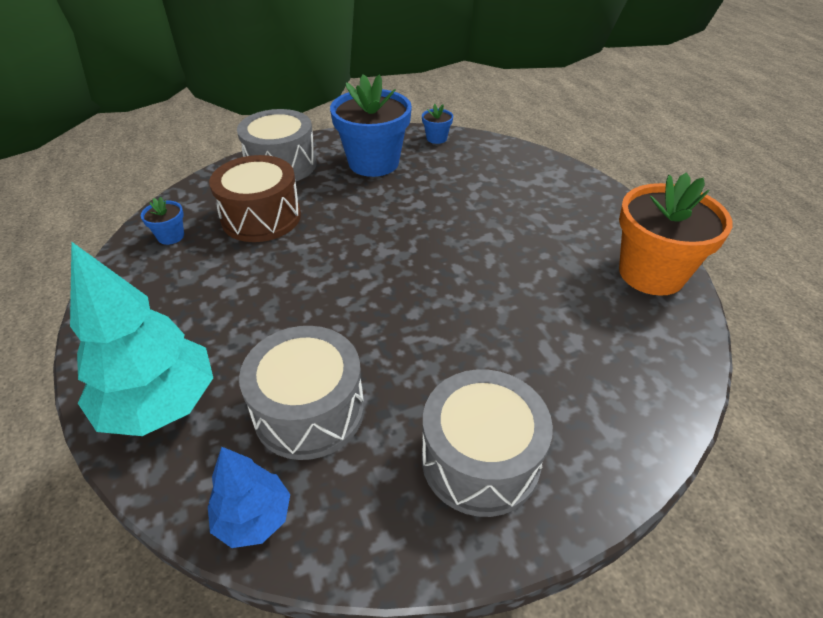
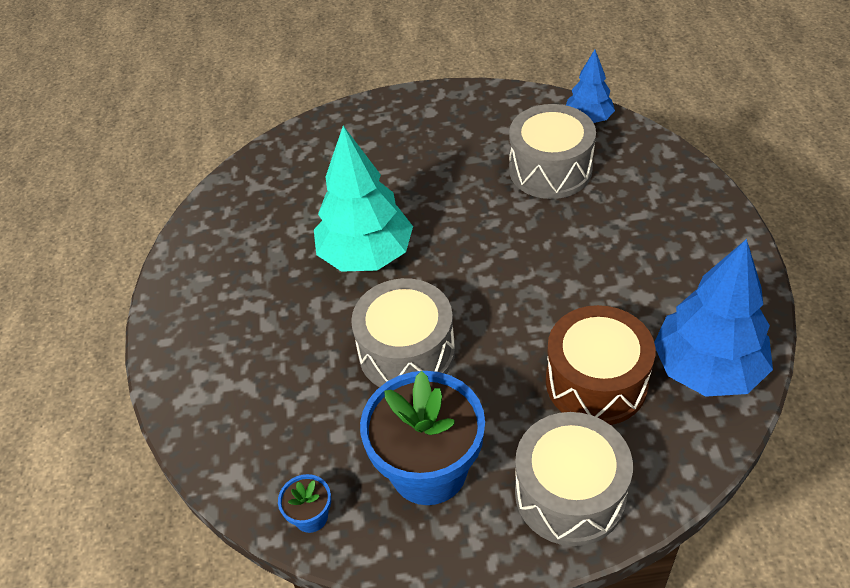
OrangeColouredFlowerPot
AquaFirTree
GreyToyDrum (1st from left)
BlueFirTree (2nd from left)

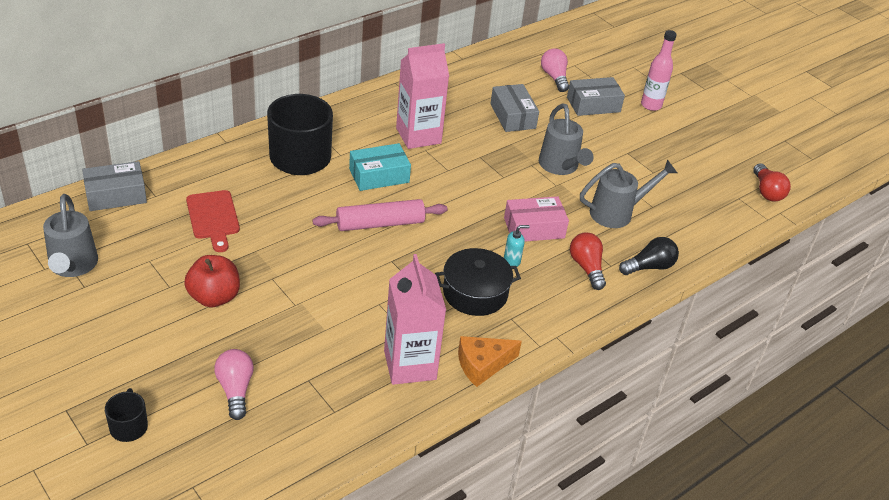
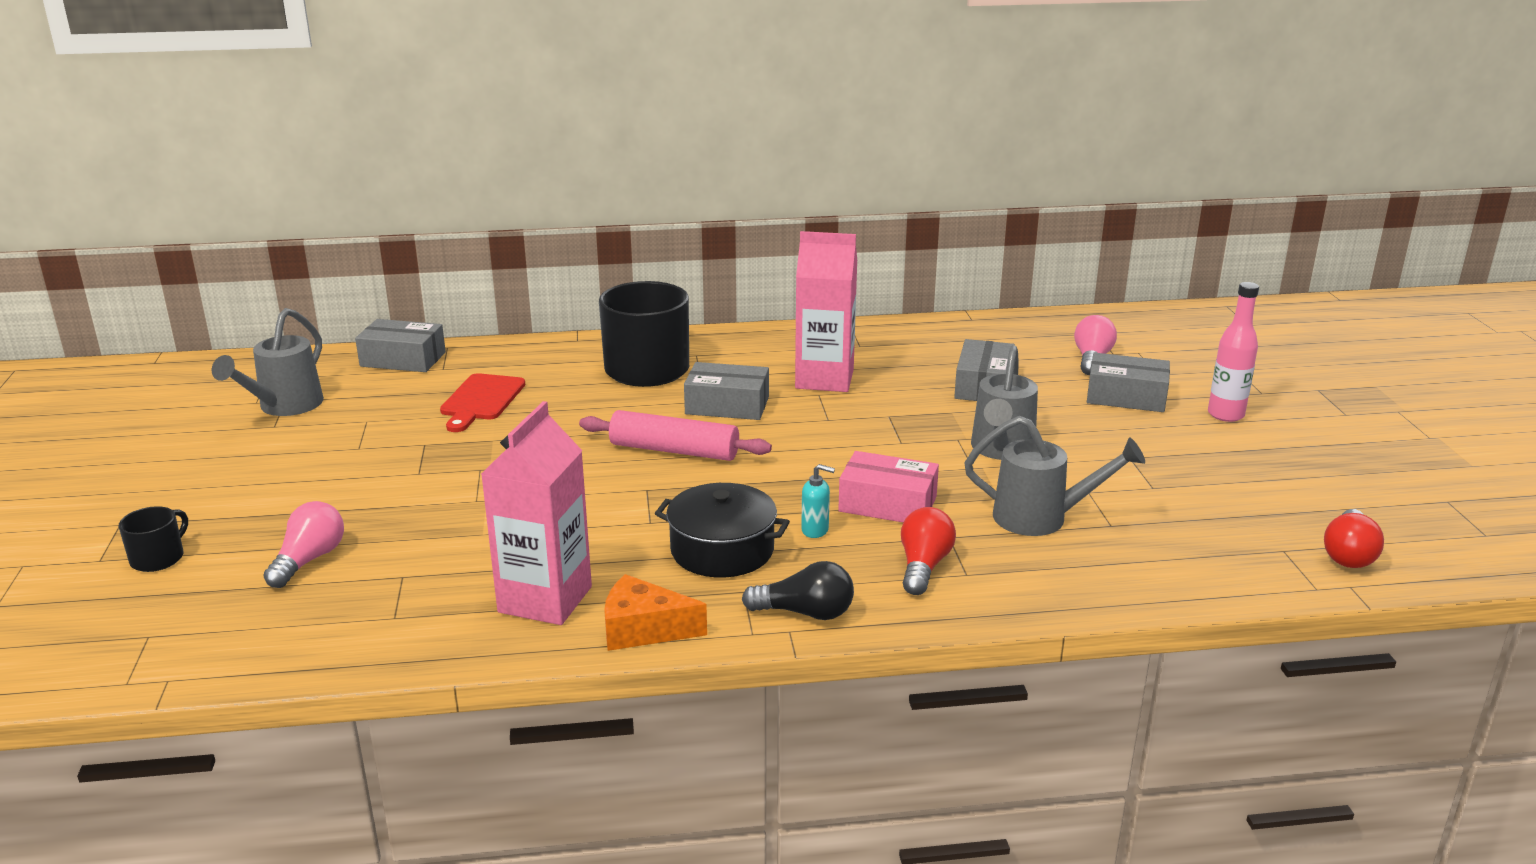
ScarletAppleFruit
BlackBulb
GreyBox (2nd from left)

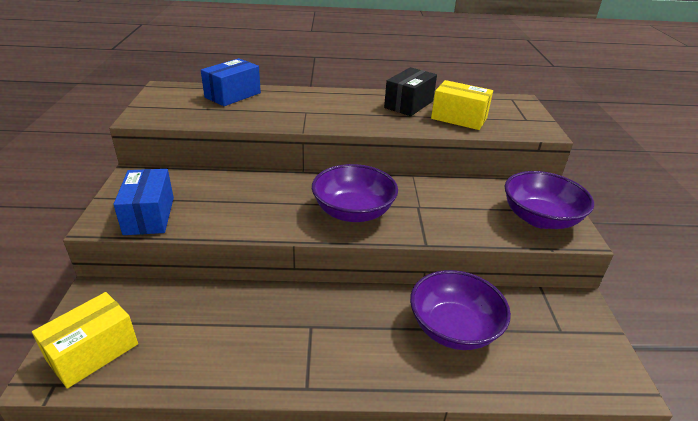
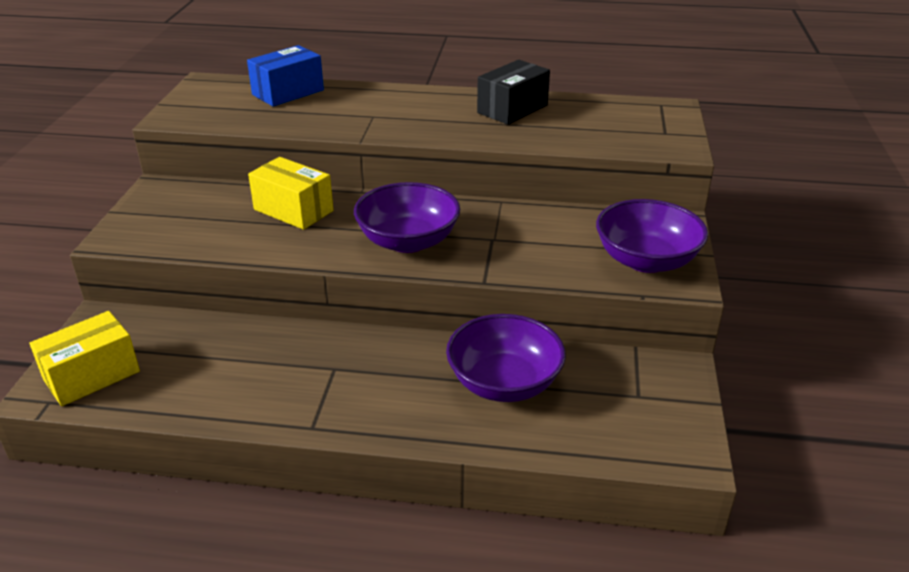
BlueBox (1st from left in the first image)
GoldenBox (2nd from left)

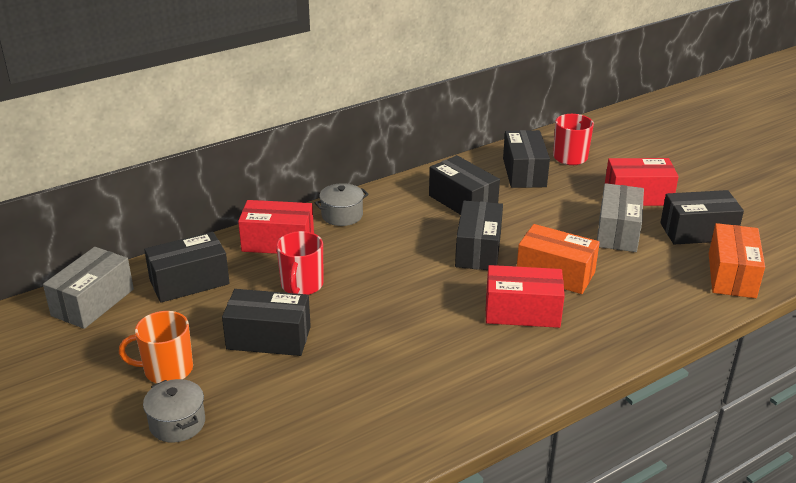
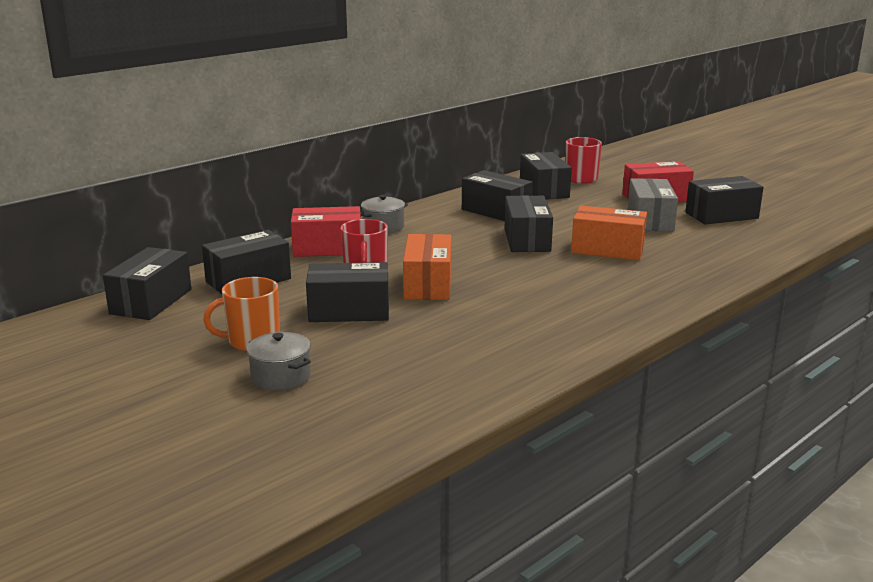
ScarletBox (2nd from left in the first image)
OrangeColouredBox (1st from left)
BlackBox (1st from left)

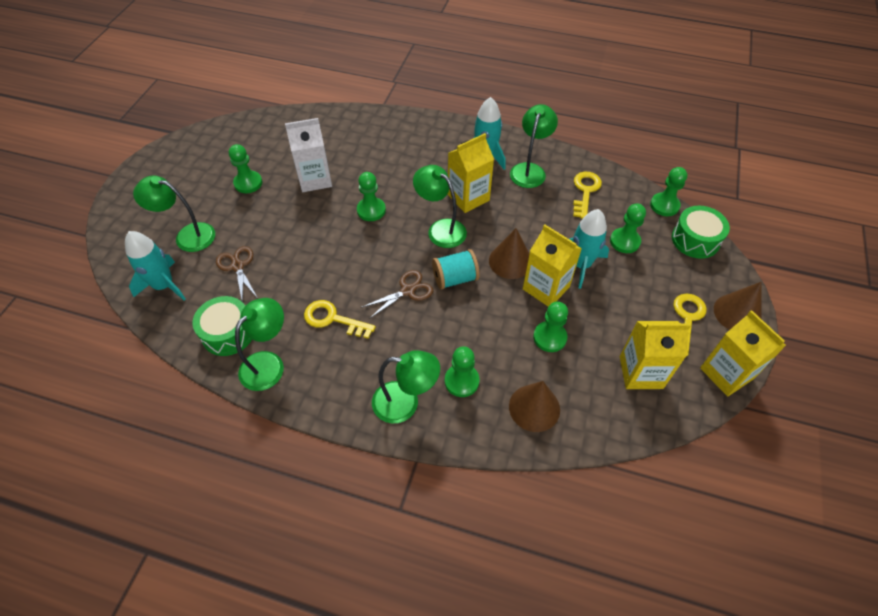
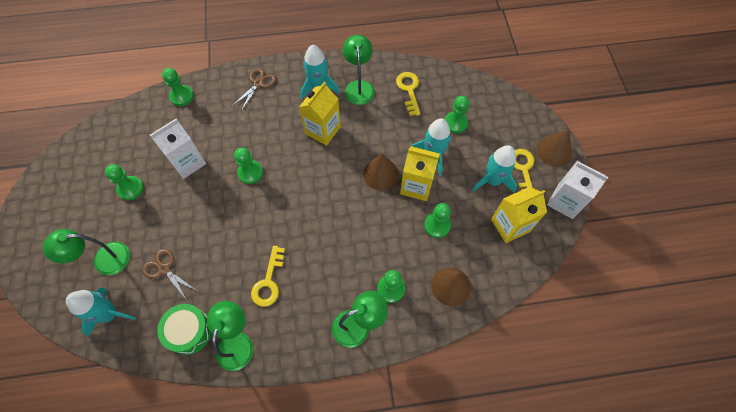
LeafGreenReadingLamp (4th from left in the first image)
AquaSpool
LeafGreenToyDrum (2nd from left in the first image)
AquaRocket (4th from left)
RussetPairOfScissors (2nd from left)
LeafGreenGamePawn (2nd from left)
WhiteCarton (2nd from left)
GoldenLatchkey (1st from left)

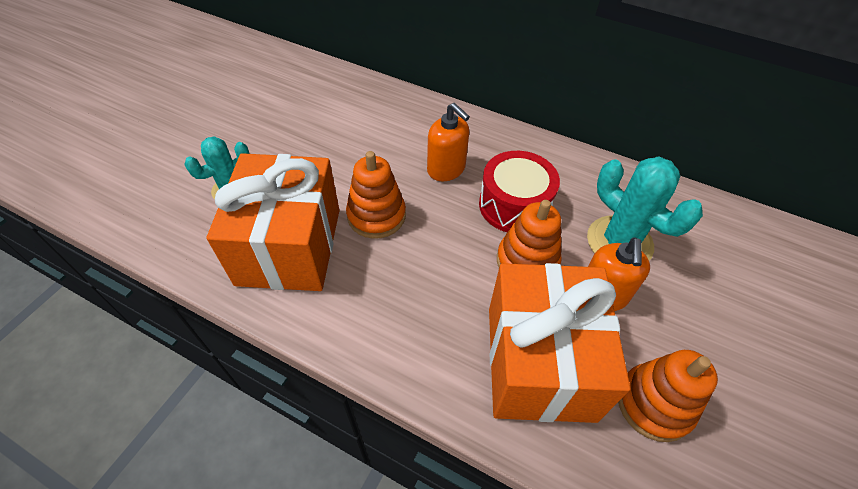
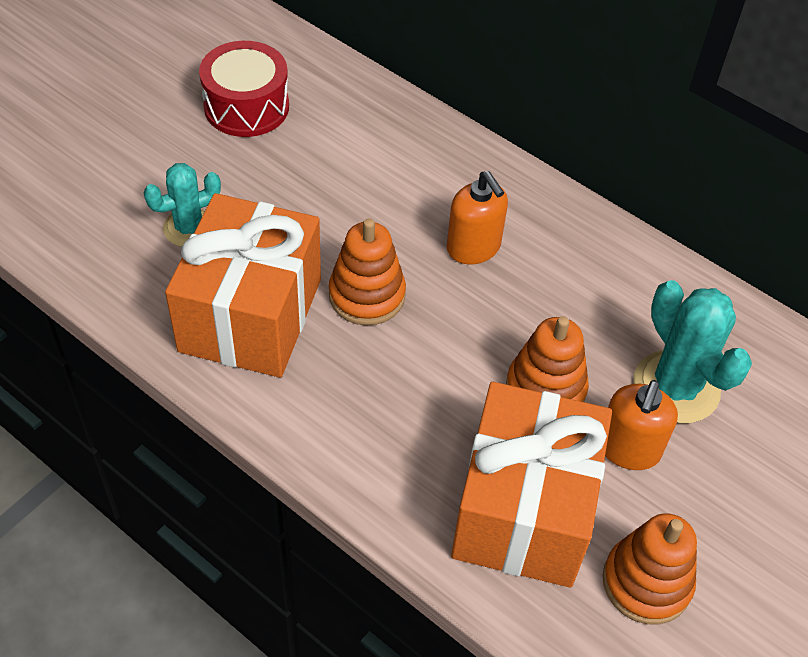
ScarletToyDrum

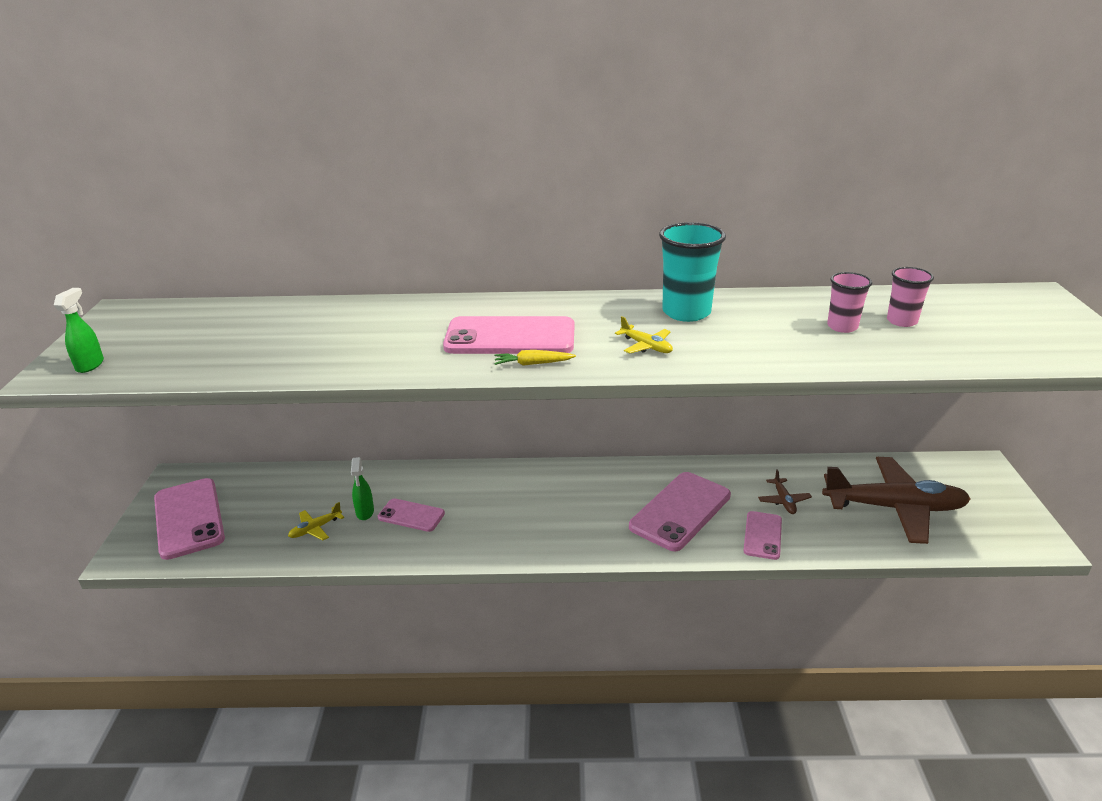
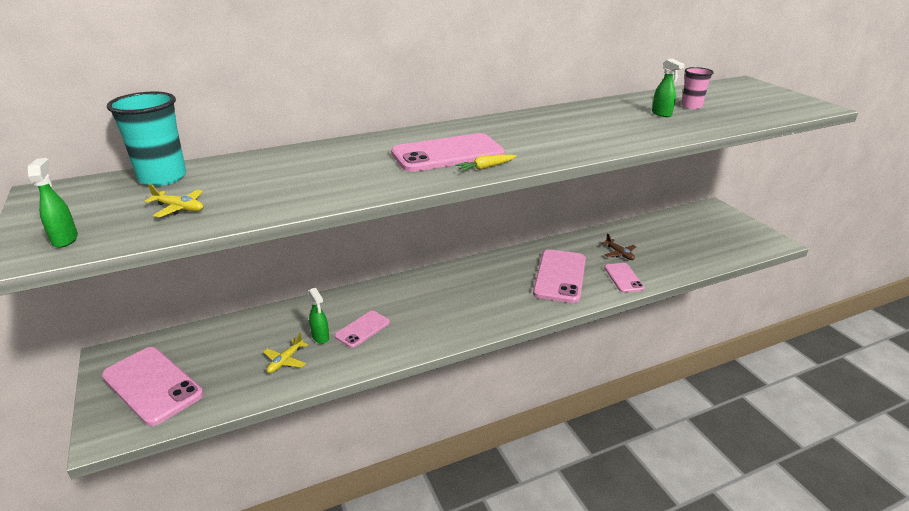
RussetToyPlane (2nd from left in the first image)
GoldenToyPlane (1st from left)
AquaCup
LeafGreenSprayBottle (3rd from left)
RosyPhone (2nd from left)

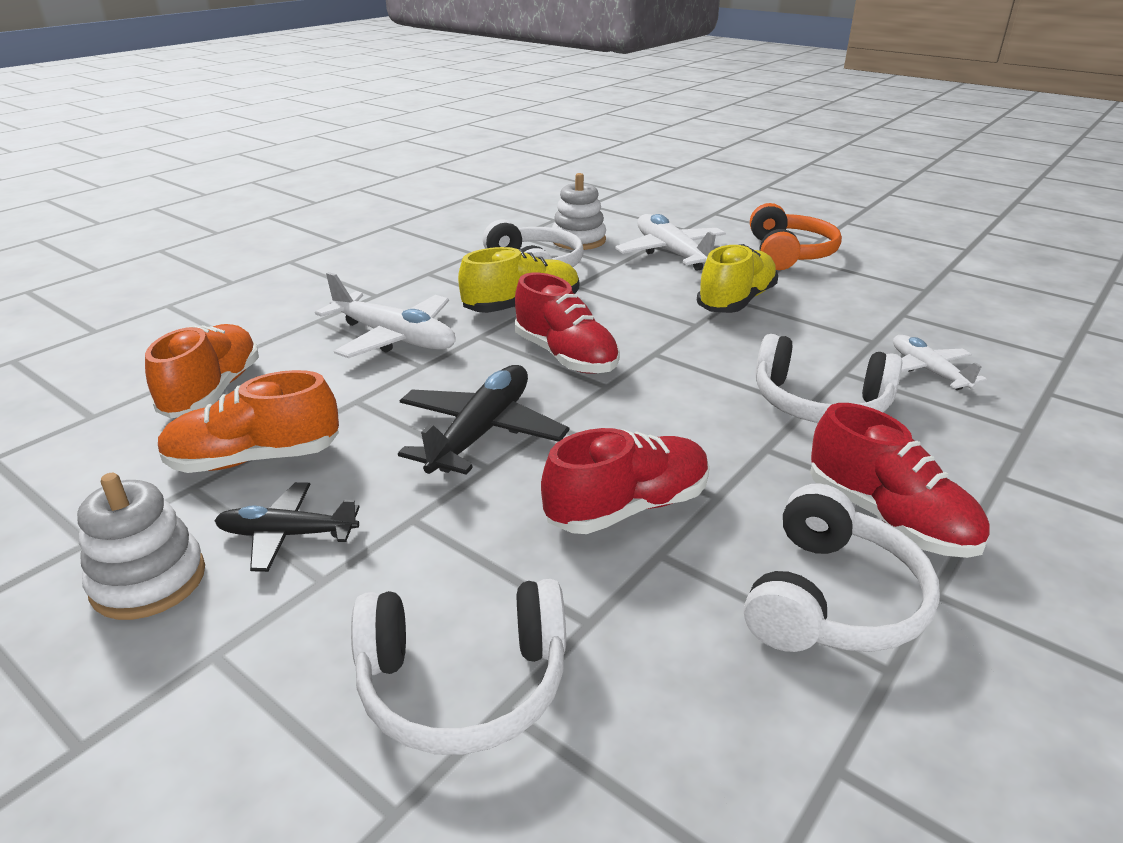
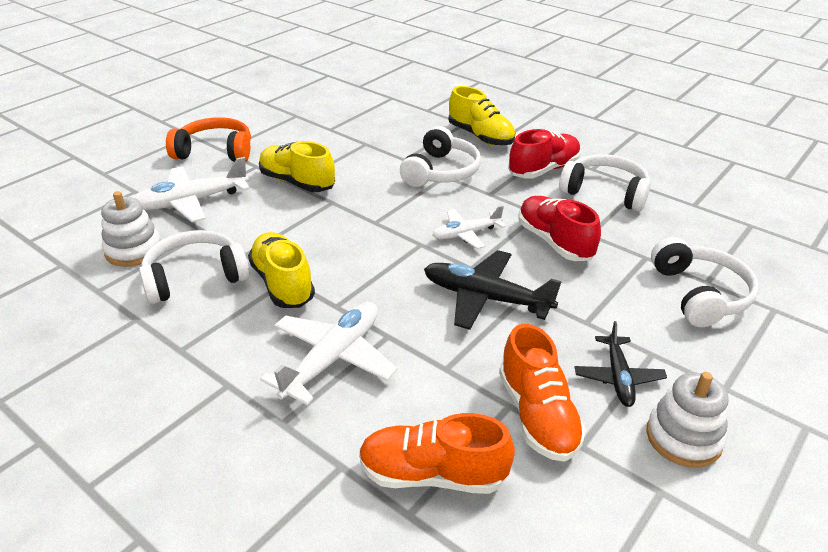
ScarletLaceUpShoe (1st from left in the first image)
GoldenLaceUpShoe (3rd from left)
WhiteToyPlane (3rd from left)

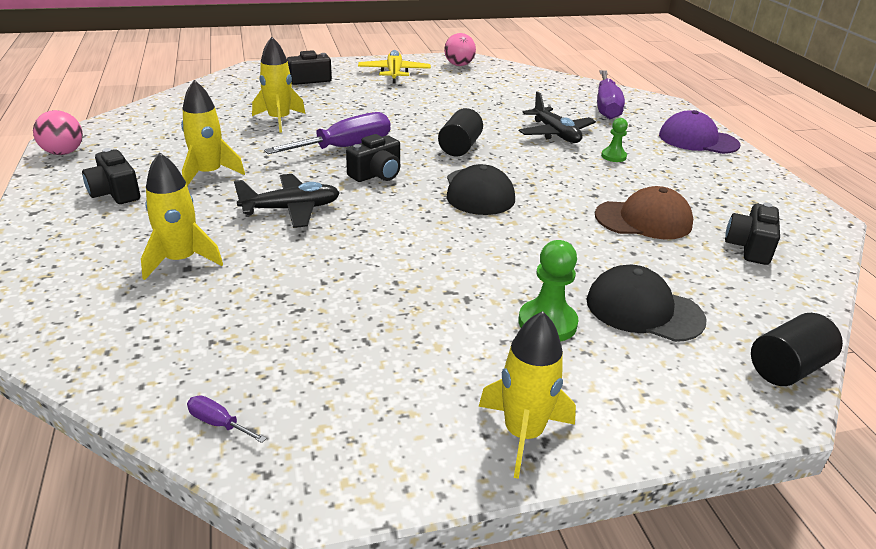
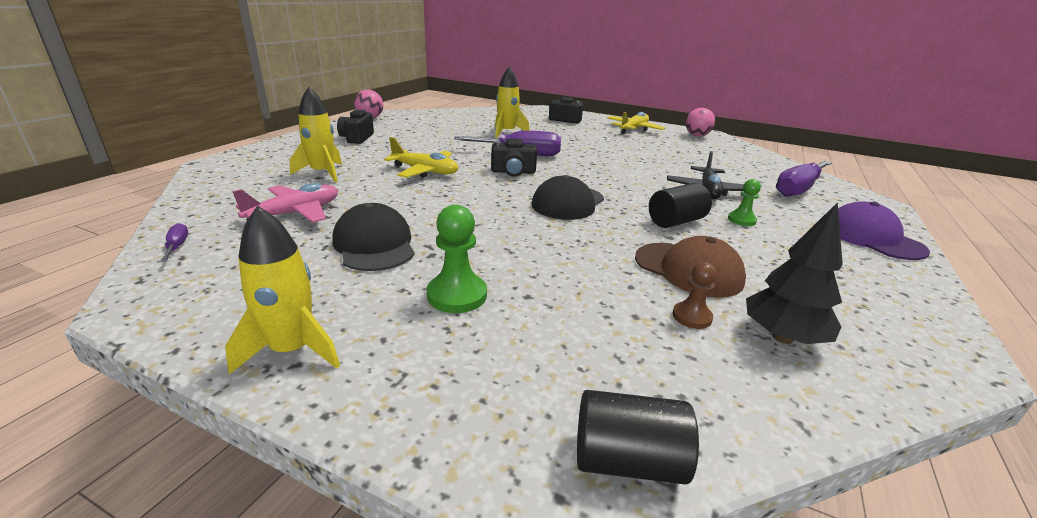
GoldenRocket (2nd from left in the first image)
RosyToyPlane
RussetGamePawn
BlackSolidCylinder (2nd from left)
BlackPeakedCap (1st from left)
BlackFirTree
GoldenToyPlane (1st from left)

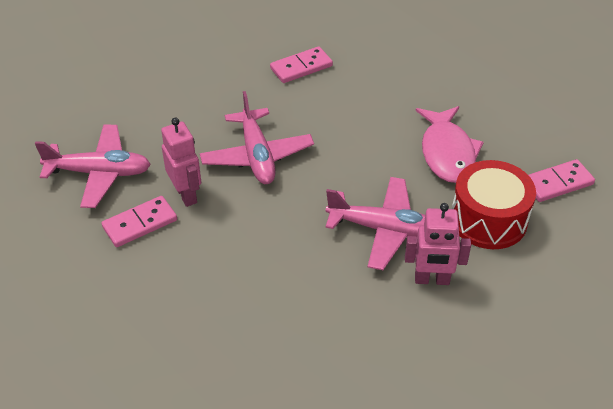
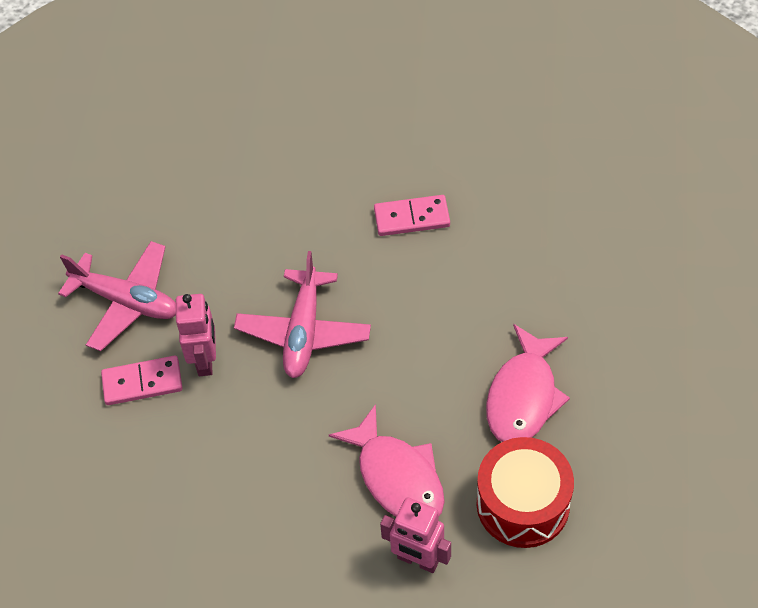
RosyDominoTile (3rd from left in the first image)
RosyToyFish (1st from left)

